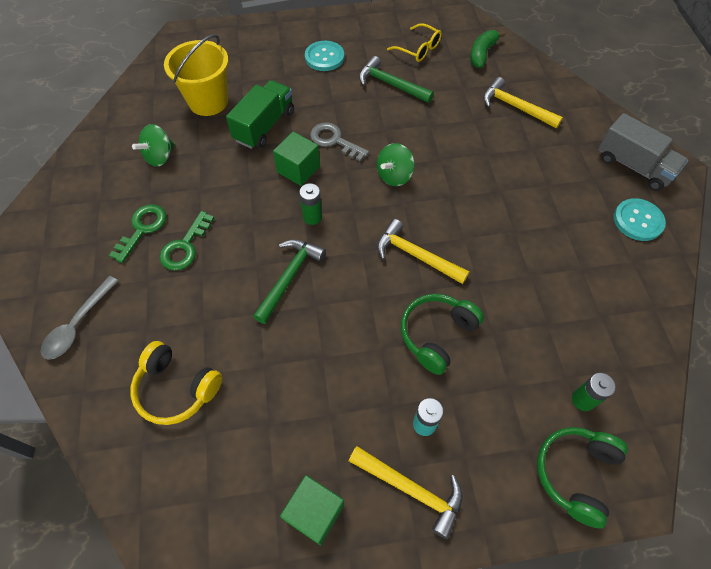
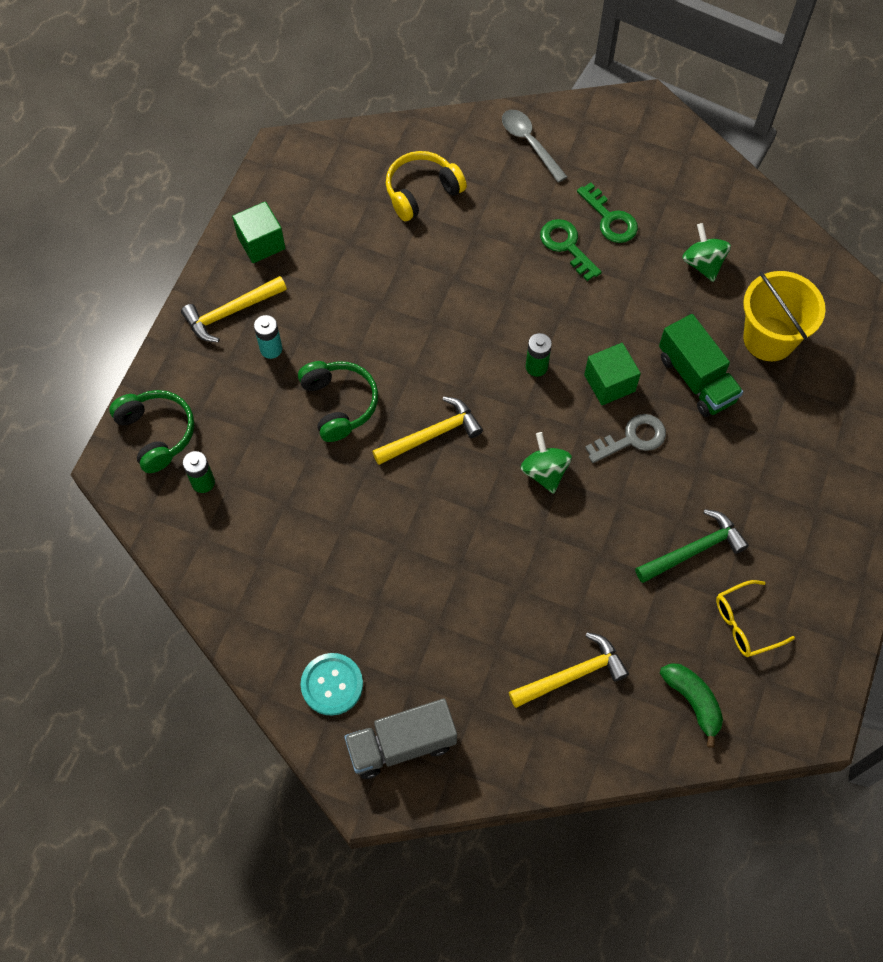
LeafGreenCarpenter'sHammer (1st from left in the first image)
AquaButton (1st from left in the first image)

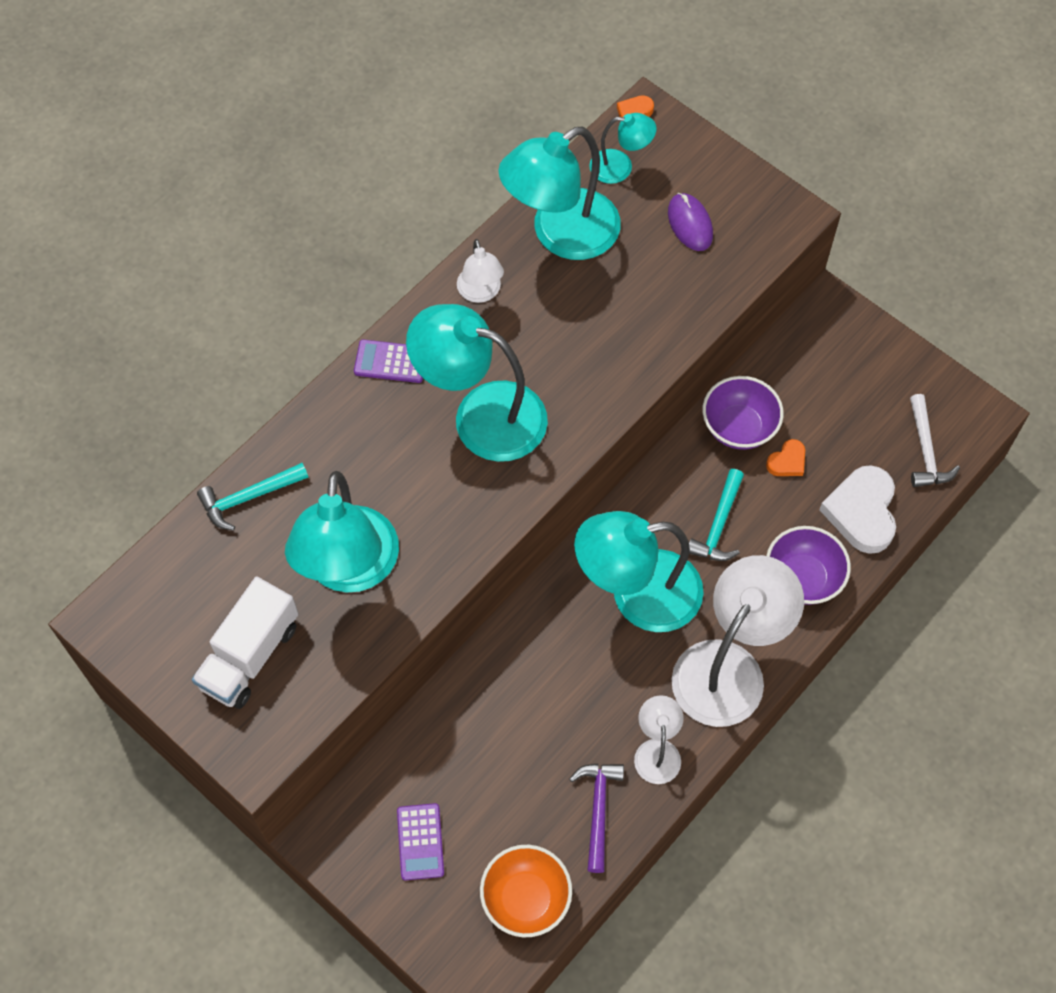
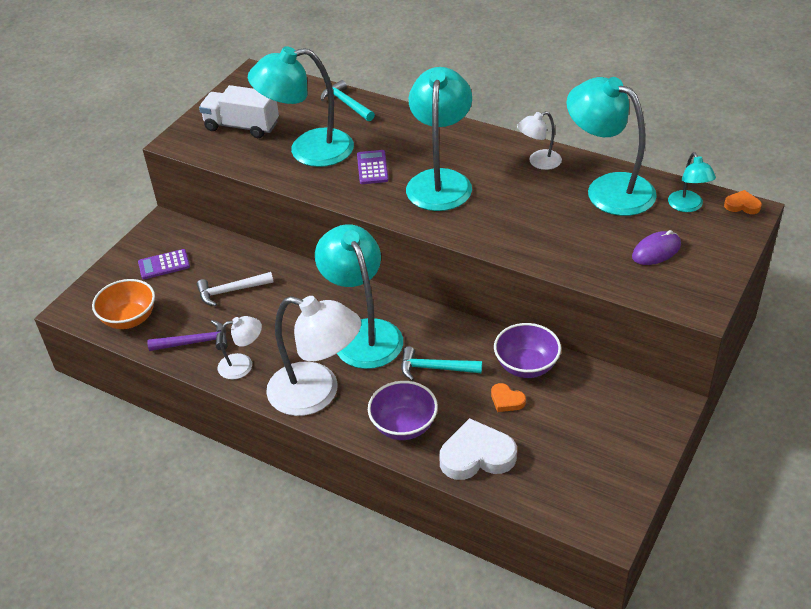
VioletCalculator (2nd from left)
WhiteCarpenter'sHammer

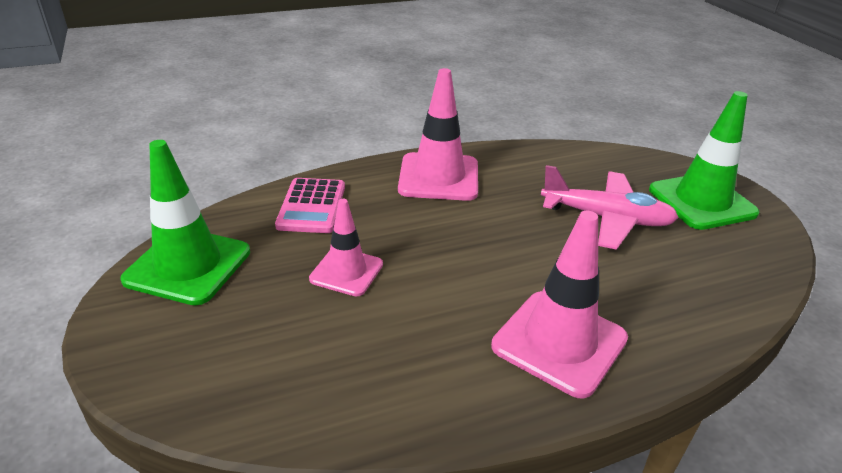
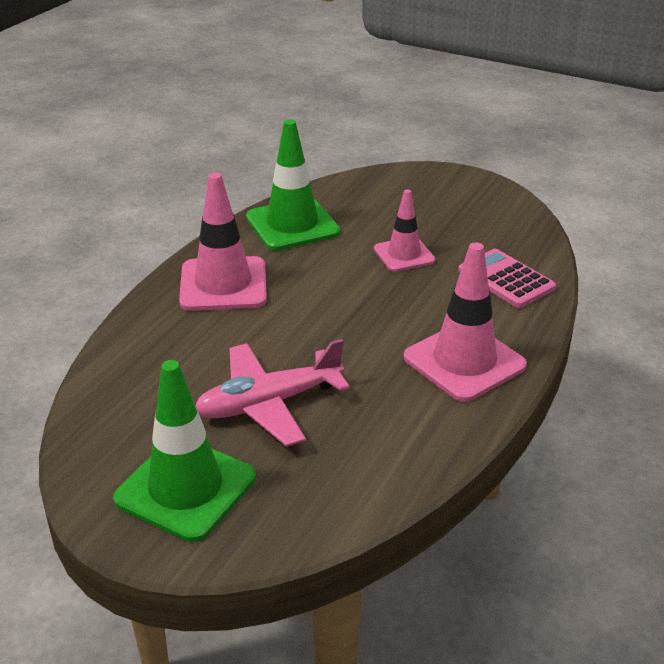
LeafGreenTrafficCone (2nd from left)

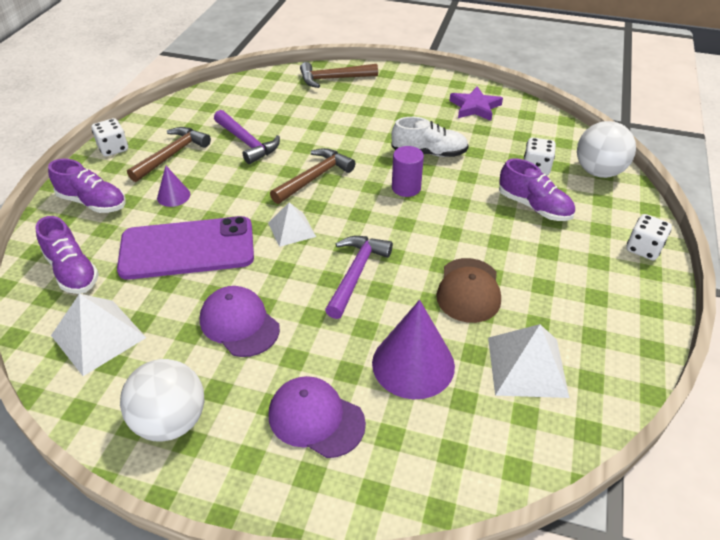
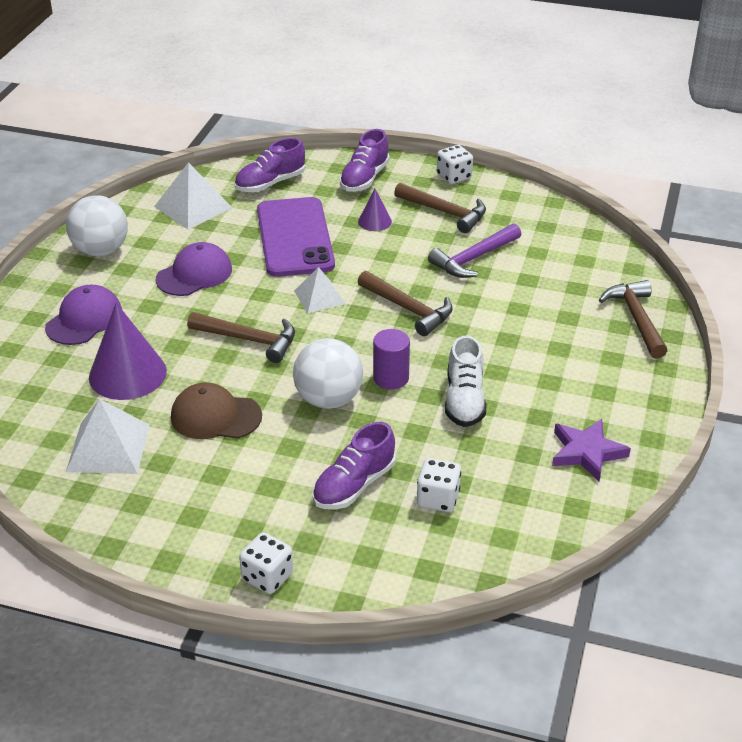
WhitePlayBall (2nd from left)
RussetCarpenter'sHammer (1st from left)

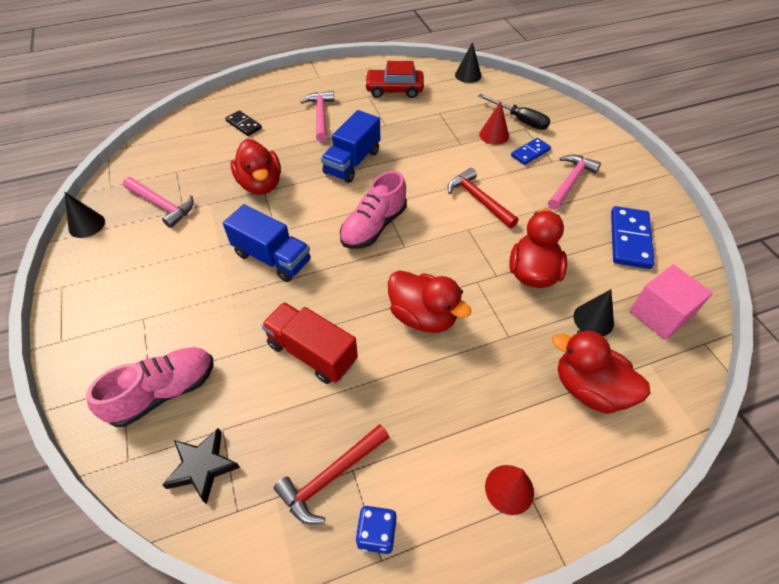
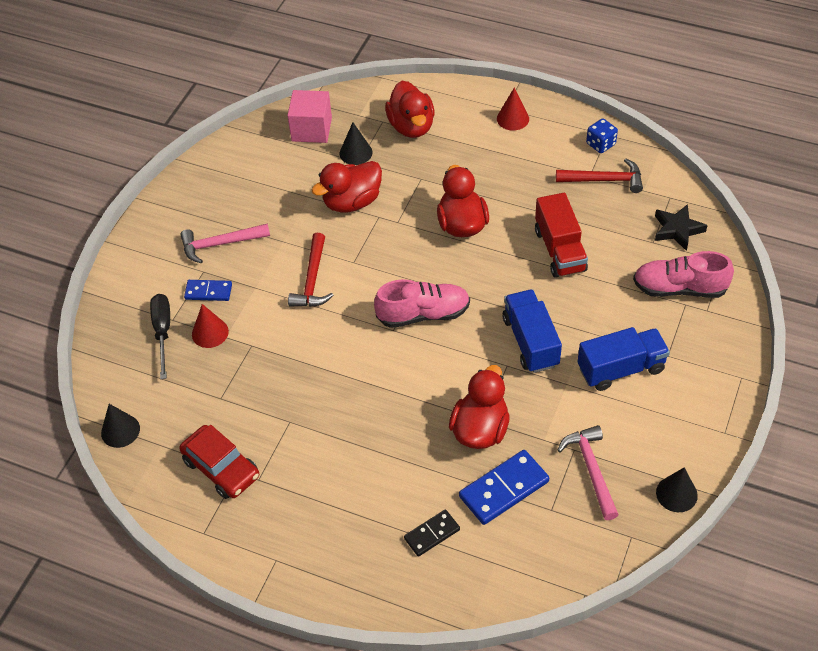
RosyCarpenter'sHammer (2nd from left in the first image)
BlueLorry (2nd from left)
BlueDominoTile (2nd from left)
BlackDominoTile

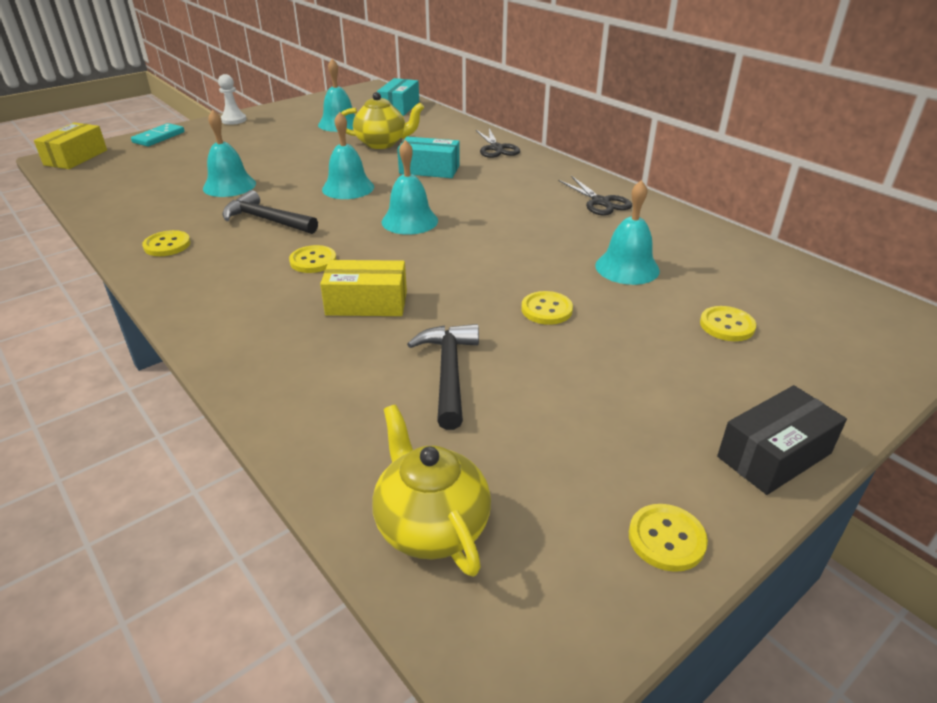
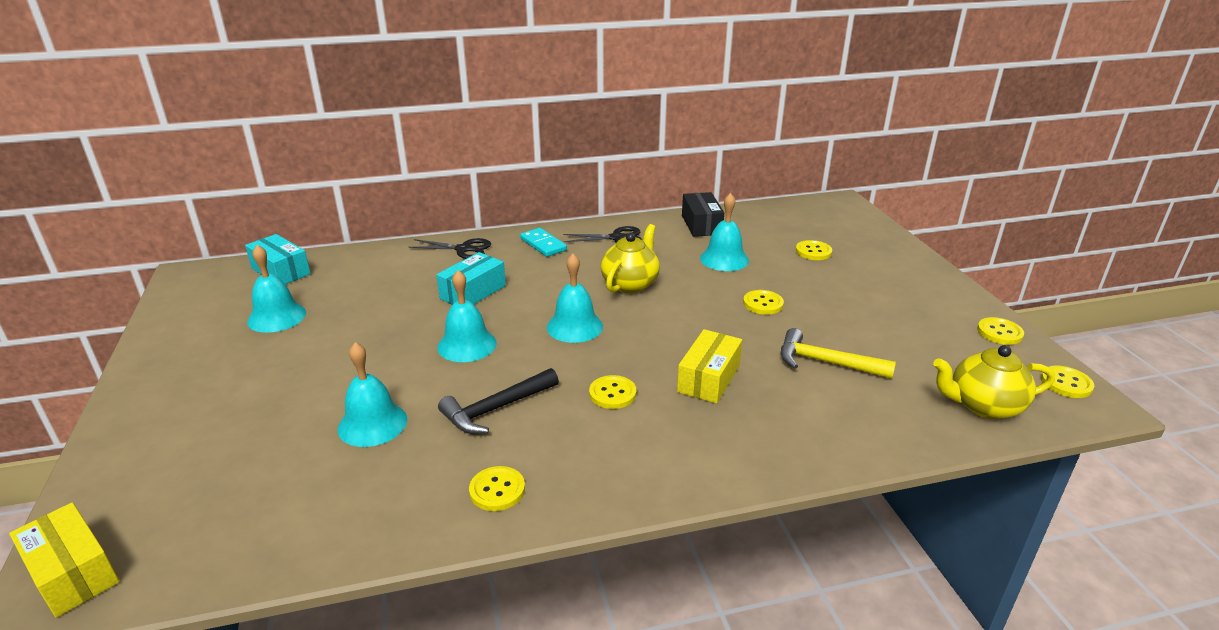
WhiteGamePawn
GoldenButton (6th from left)
AquaDominoTile
GoldenTeaPot (1st from left)
BlackBox
GoldenCarpenter'sHammer

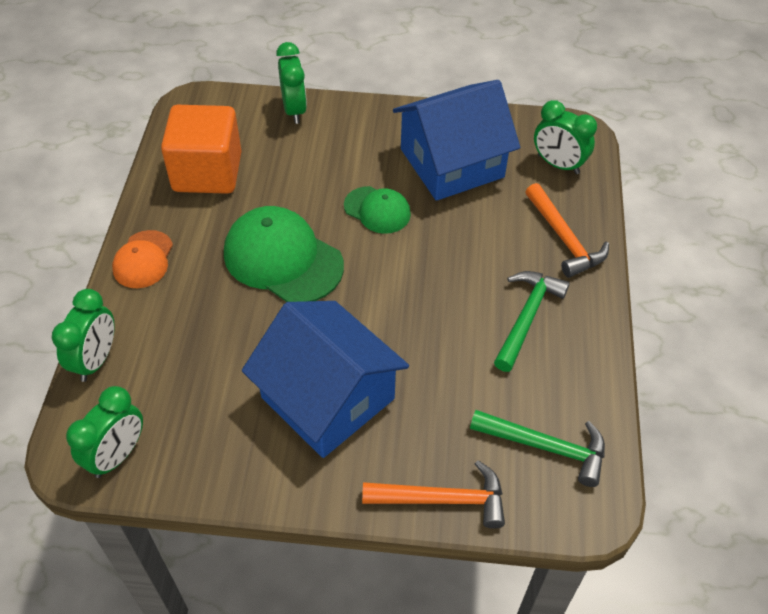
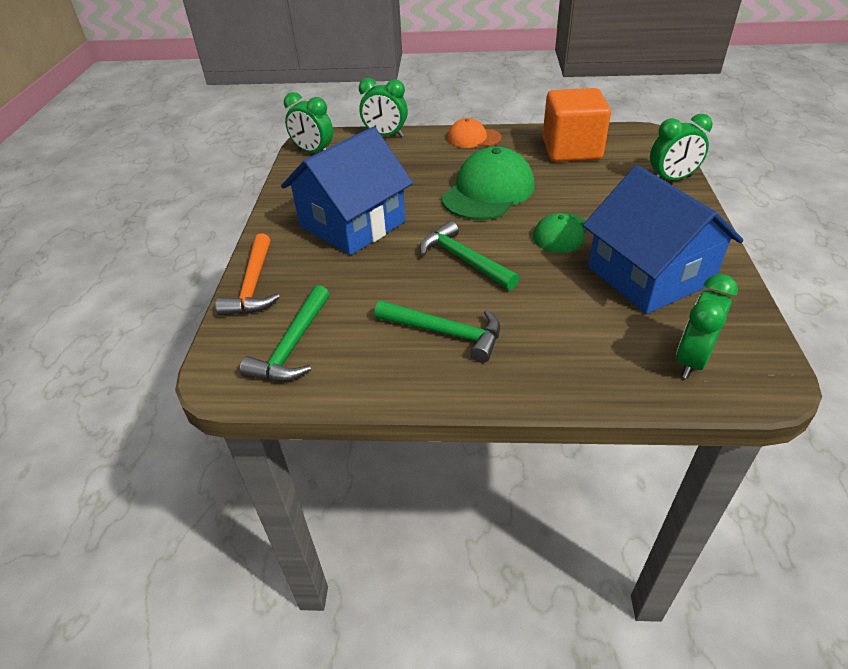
OrangeColouredCarpenter'sHammer (2nd from left in the first image)
LeafGreenCarpenter'sHammer (3rd from left)

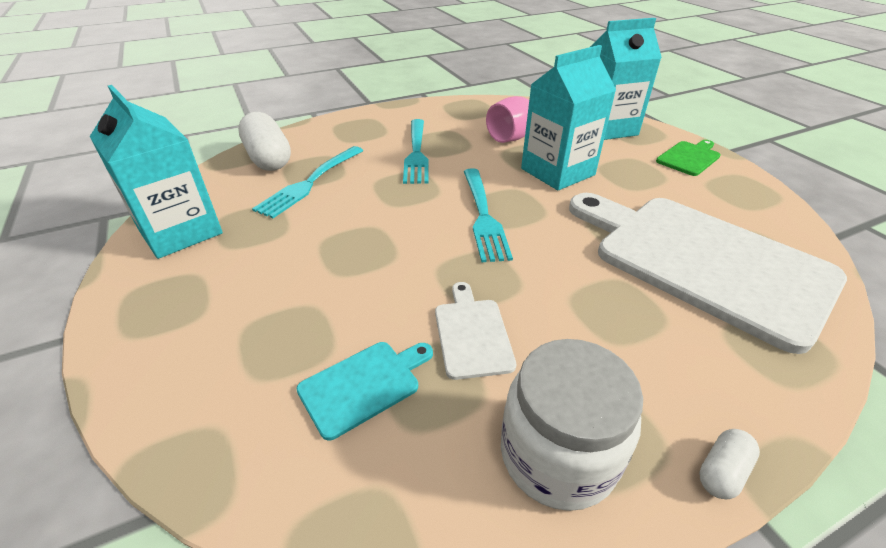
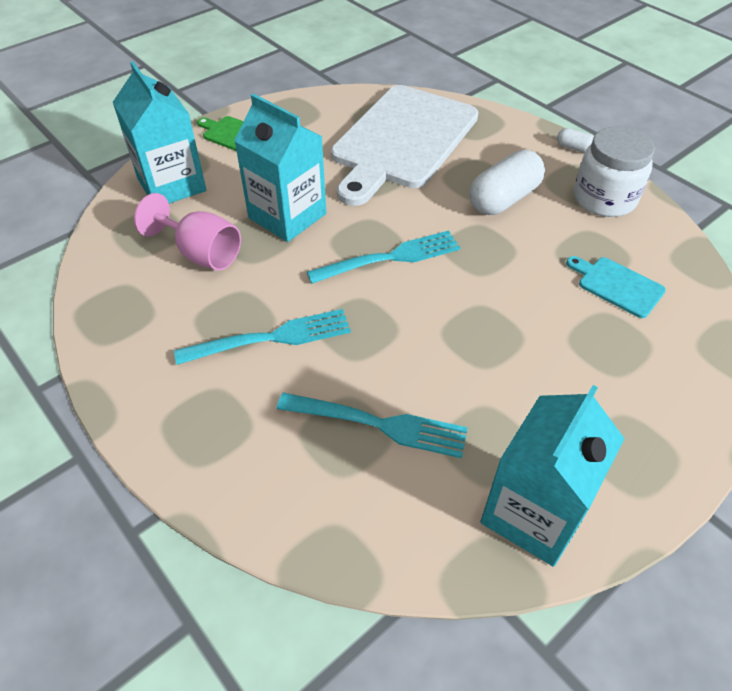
WhiteBreadBoard (1st from left in the first image)
WhitePill (1st from left)

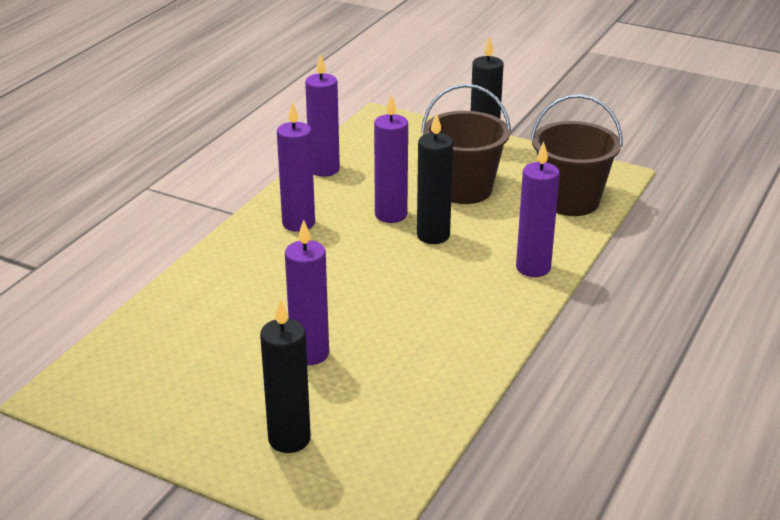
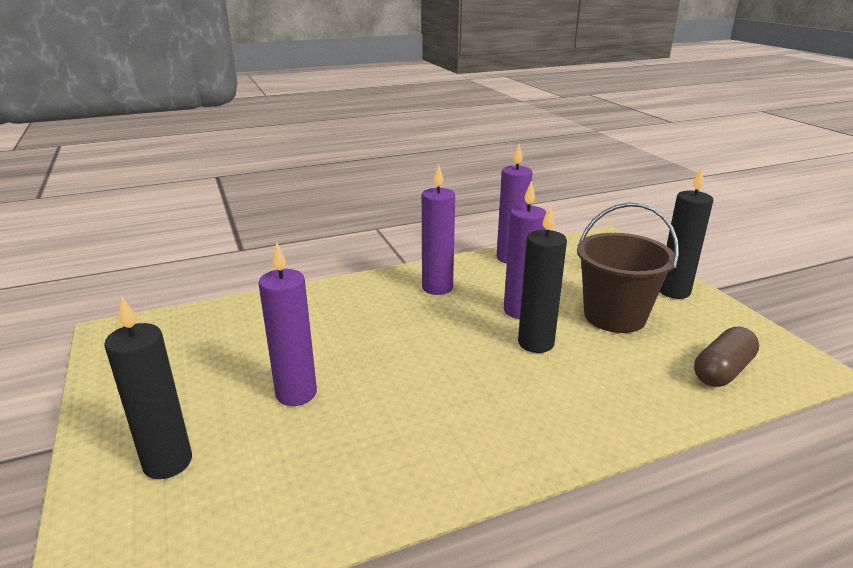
VioletWaxCandle (5th from left in the first image)
RussetPill

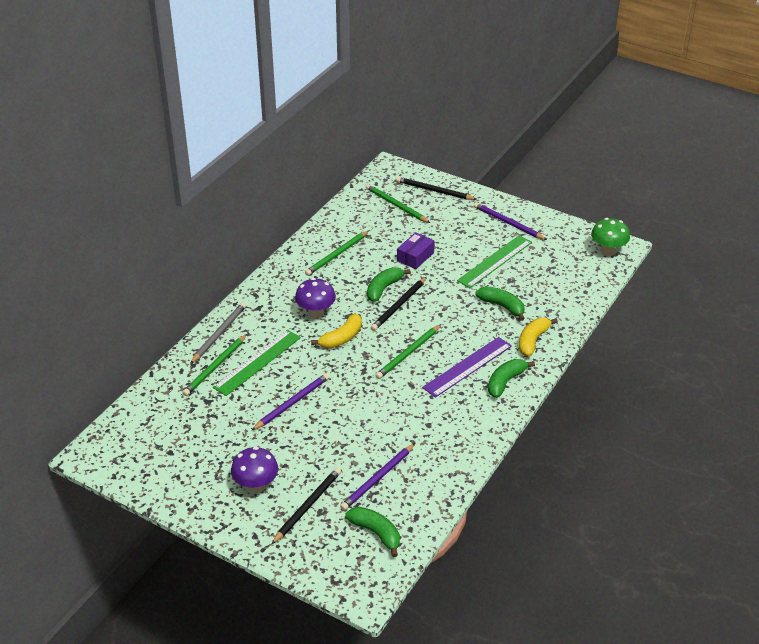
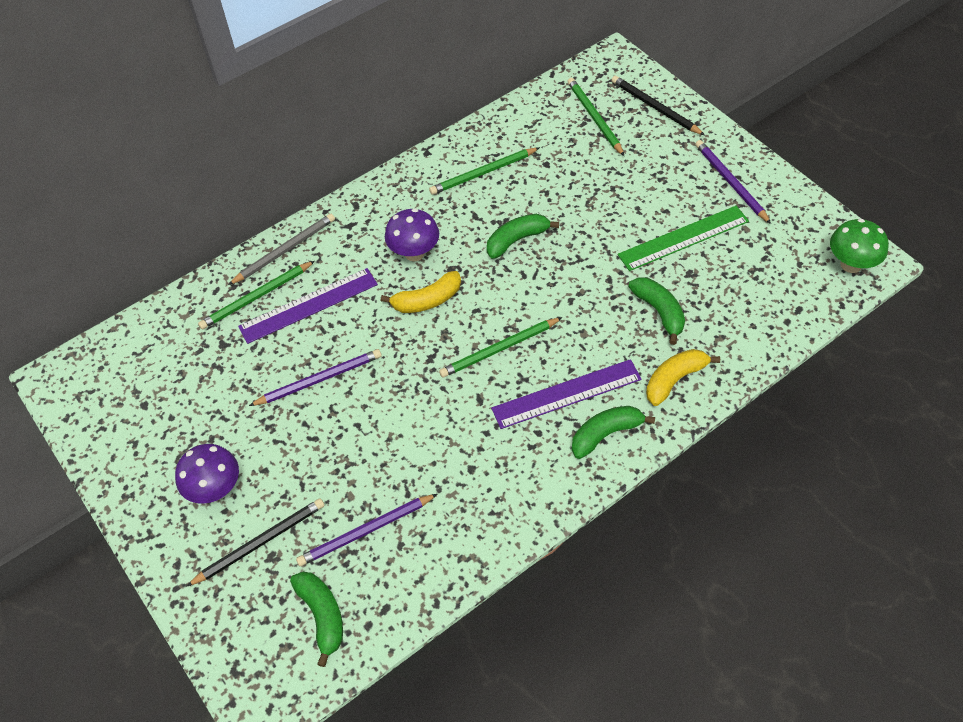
BlackPencil (2nd from left in the first image)
VioletBox
VioletStraightedge (1st from left)

